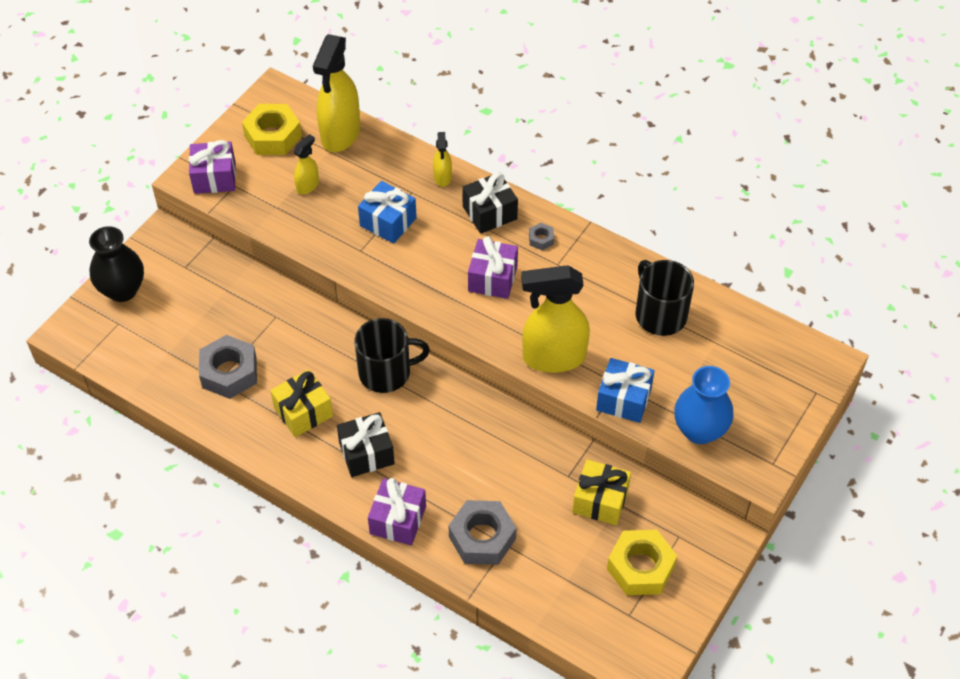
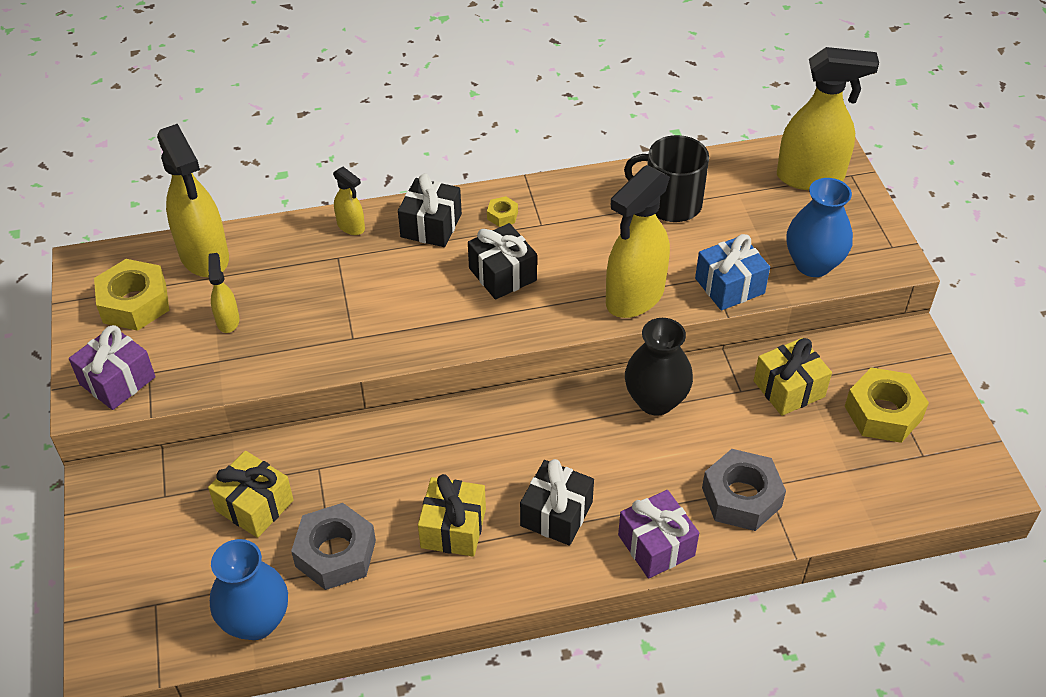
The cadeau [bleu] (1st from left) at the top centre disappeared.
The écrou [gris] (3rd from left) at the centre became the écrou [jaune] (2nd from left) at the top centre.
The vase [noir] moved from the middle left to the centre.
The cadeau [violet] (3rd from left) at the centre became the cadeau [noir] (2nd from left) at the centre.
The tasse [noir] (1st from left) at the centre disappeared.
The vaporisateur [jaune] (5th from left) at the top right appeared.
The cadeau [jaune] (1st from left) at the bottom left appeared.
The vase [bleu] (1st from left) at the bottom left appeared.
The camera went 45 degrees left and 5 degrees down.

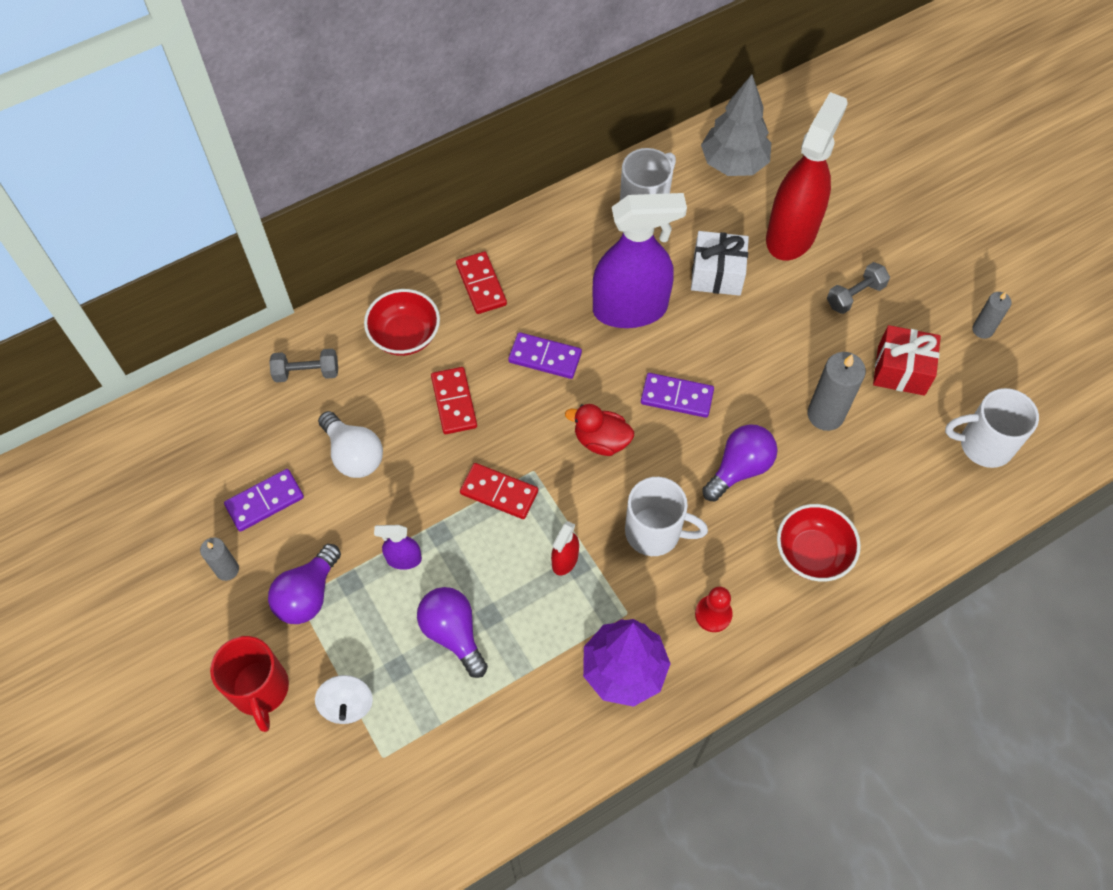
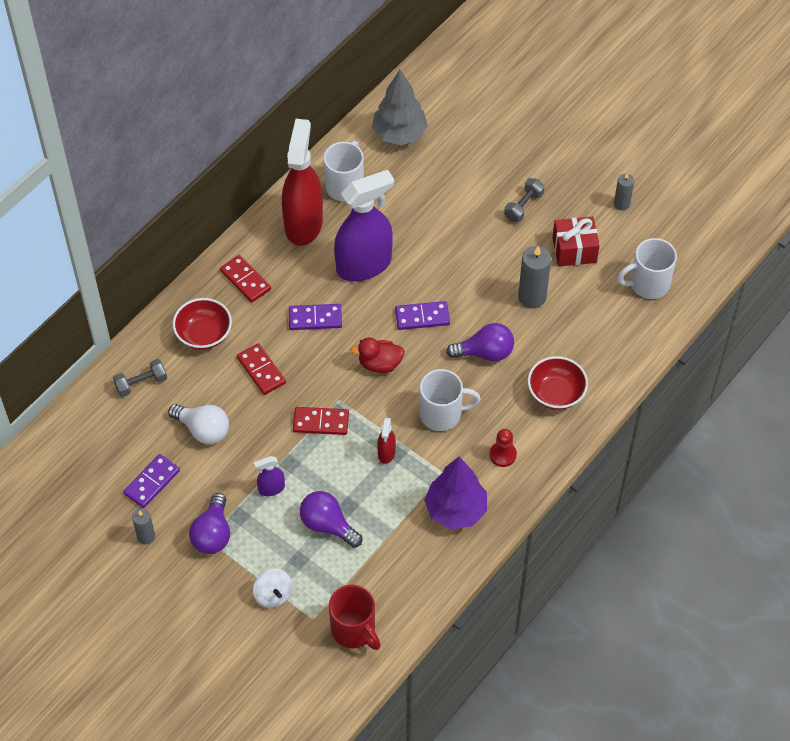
The vaporisateur [rouge] (2nd from left in the first image) moved from the top right to the top centre.
The cadeau [blanc] at the top centre disappeared.
The ampoule [violet] (3rd from left) at the centre turned 60 degrees clockwise.
The tasse [rouge] moved from the bottom left to the bottom centre.
The camera went 20 degrees left and 5 degrees down.

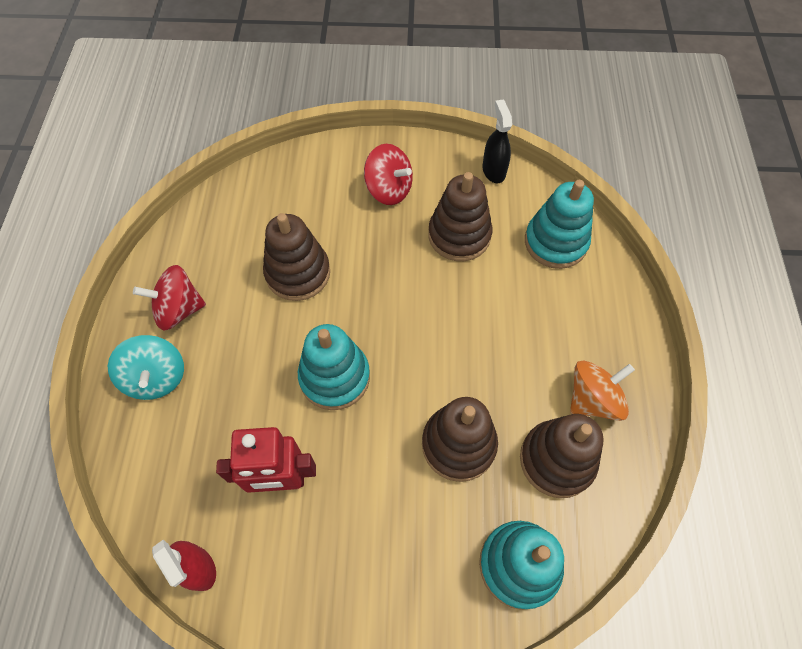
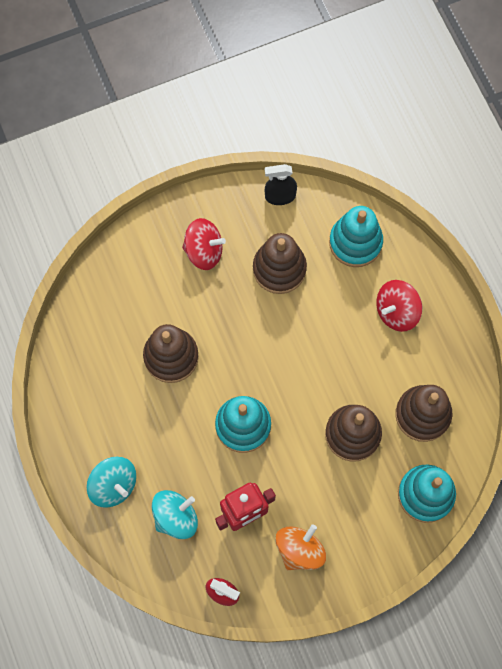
The vaporisateur [noir] at the top centre turned 60 degrees counterclockwise.
The toupie [rouge] (1st from left in the first image) moved from the middle left to the middle right.
The toupie [orange] moved from the middle right to the bottom centre.
The toupie [turquoise] (2nd from left) at the bottom centre appeared.
The camera went 25 degrees left and 10 degrees up.

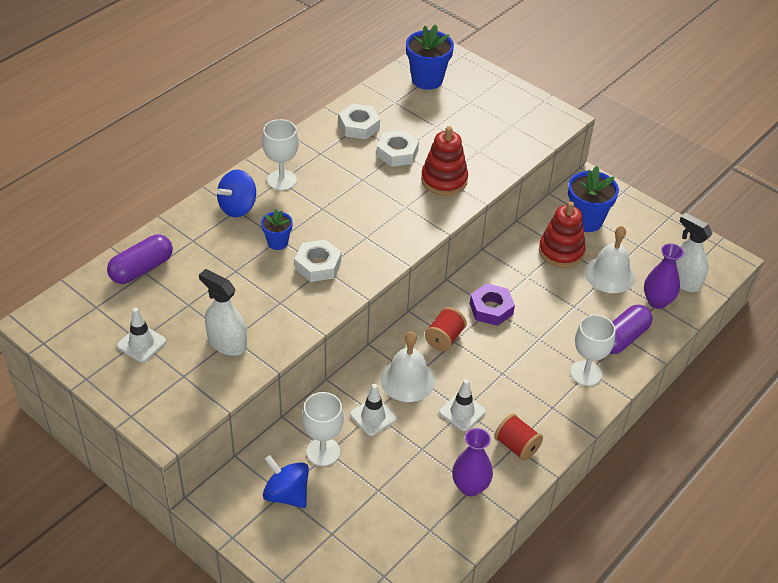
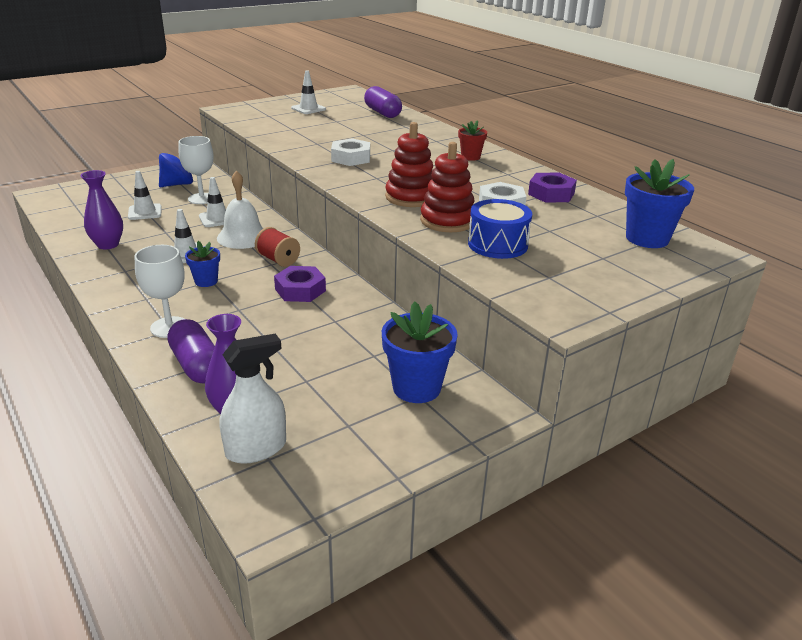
The écrou [blanc] (2nd from left) at the top centre became the écrou [violet] (2nd from left) at the top right.
The verre à pied [blanc] (1st from left) at the top centre was replaced by the pot de fleurs [rouge] at the top centre.
The toupie [bleu] (1st from left) at the top left disappeared.
The jouet à empiler [rouge] (2nd from left in the first image) moved from the middle right to the top centre.
The pot de fleurs [bleu] (1st from left) moved from the centre to the middle left.
The cloche [blanc] (2nd from left) at the middle right disappeared.
The vaporisateur [blanc] (1st from left) at the middle left disappeared.
The bobine [rouge] (2nd from left) at the bottom centre disappeared.
The cône de chantier [blanc] (1st from left) at the top left appeared.
The tambour [bleu] at the centre appeared.
The camera went 105 degrees right and 15 degrees down.

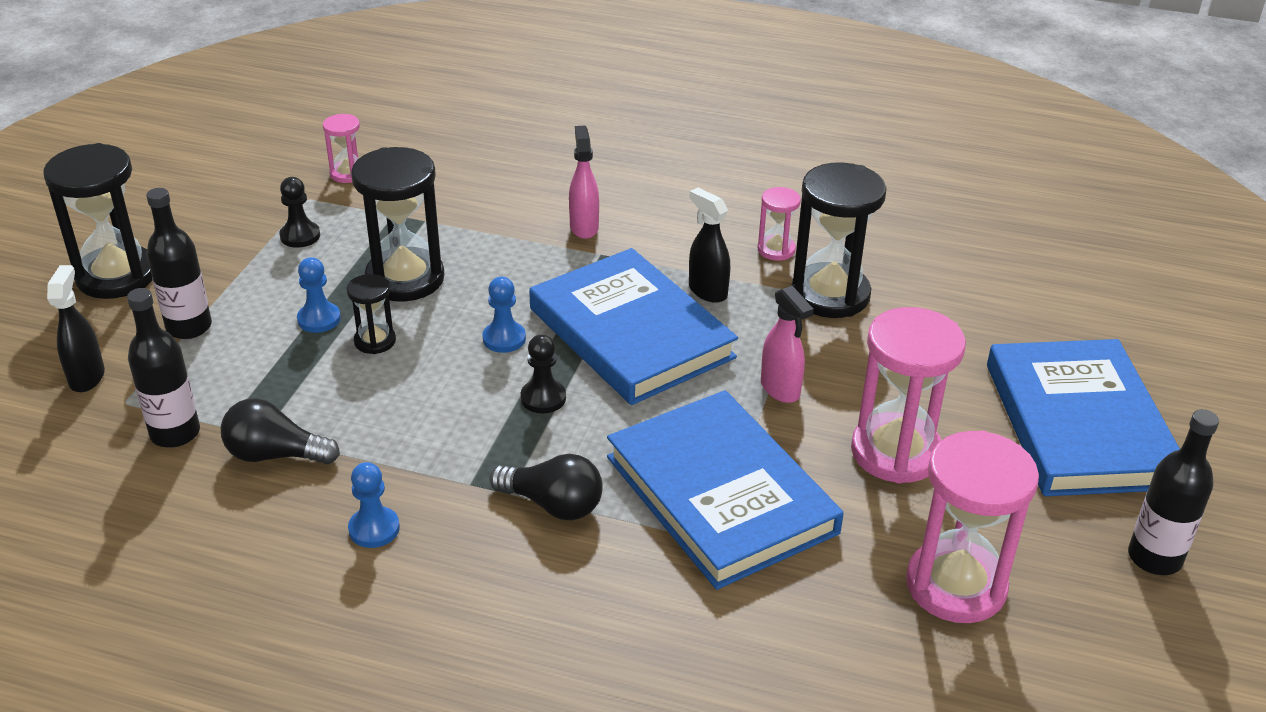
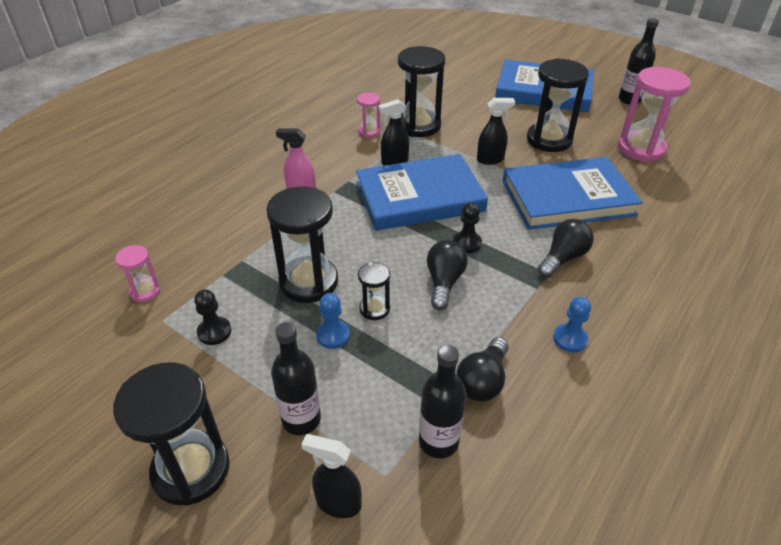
The pion [bleu] (3rd from left) at the centre disappeared.
The vaporisateur [rose] (2nd from left) at the centre became the vaporisateur [noir] (3rd from left) at the top centre.
The sablier [rose] (3rd from left) at the middle right became the sablier [noir] (5th from left) at the top right.
The ampoule [noir] (1st from left) at the centre appeared.
The camera went 70 degrees left and 5 degrees up.

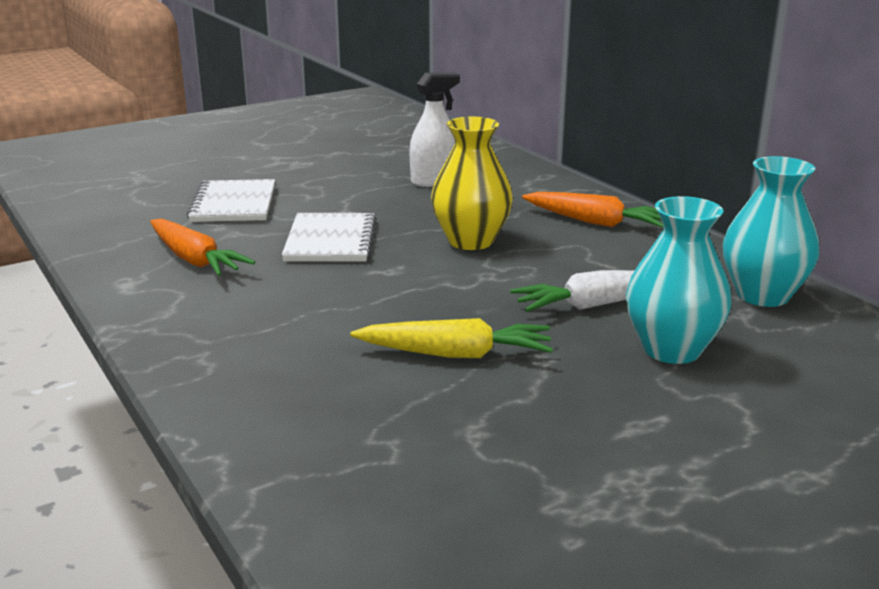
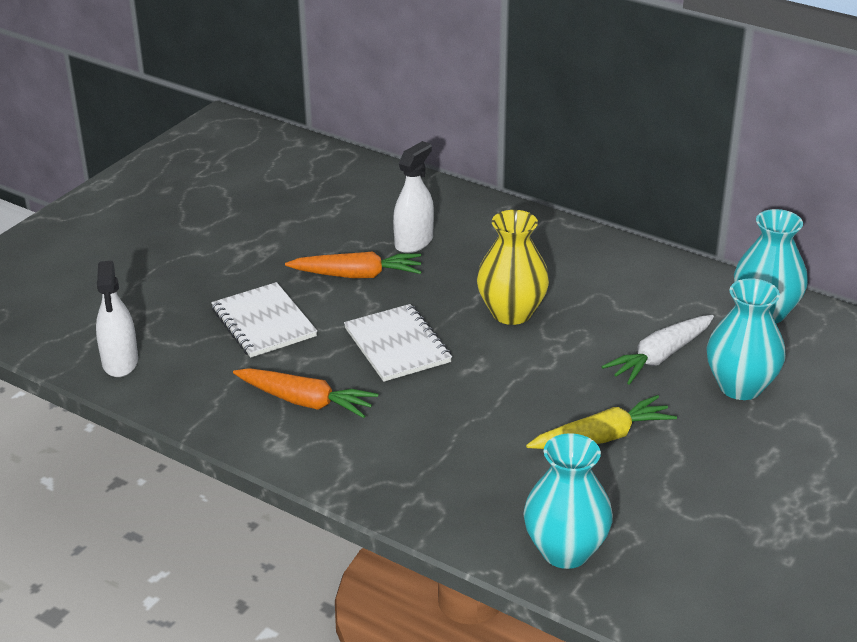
The carotte [orange] (2nd from left) moved from the middle right to the centre.
The vaporisateur [blanc] (1st from left) at the middle left appeared.
The vase [turquoise] (1st from left) at the bottom centre appeared.
The camera went 25 degrees left and 10 degrees up.

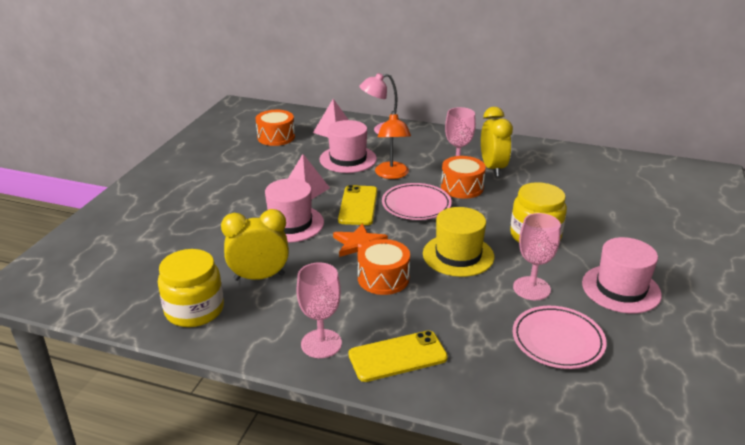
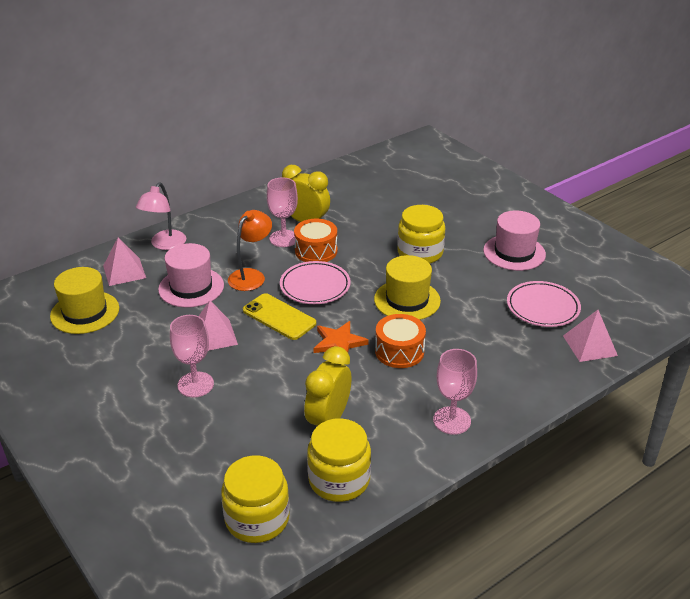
The tambour [orange] (1st from left) at the top centre was replaced by the chapeau [jaune] (1st from left) at the middle left.
The lampe [orange] at the top centre turned 90 degrees counterclockwise.
The chapeau [rose] (1st from left) at the centre disappeared.
The verre à pied [rose] (3rd from left in the first image) moved from the middle right to the middle left.
The téléphone [jaune] (2nd from left) at the bottom centre disappeared.
The pyramide [rose] (3rd from left) at the middle right appeared.
The bocal [jaune] (1st from left) at the bottom centre appeared.
The camera went 55 degrees left and 5 degrees up.

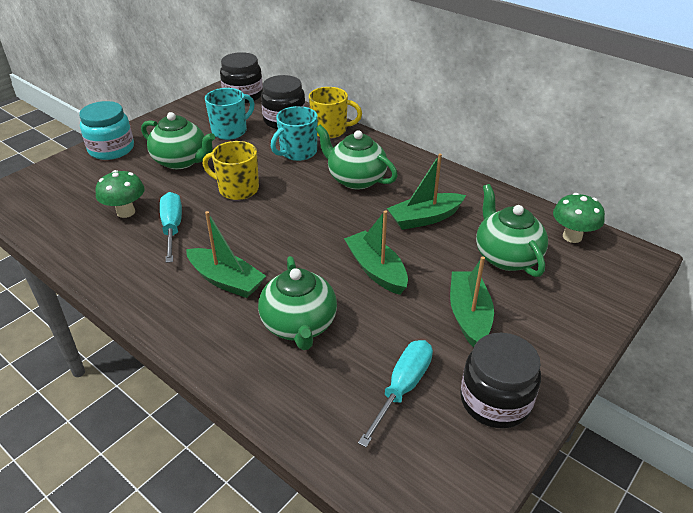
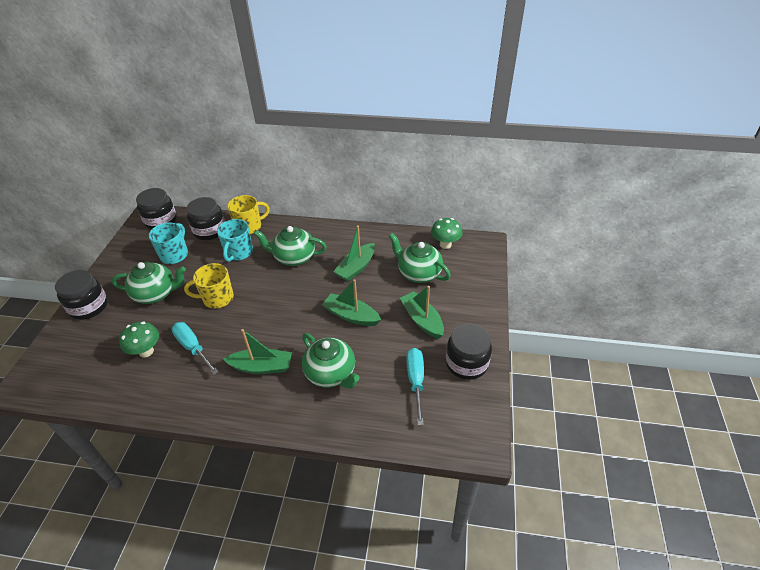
The bocal [turquoise] at the top left became the bocal [noir] (1st from left) at the middle left.
The camera went 30 degrees left and 5 degrees up.

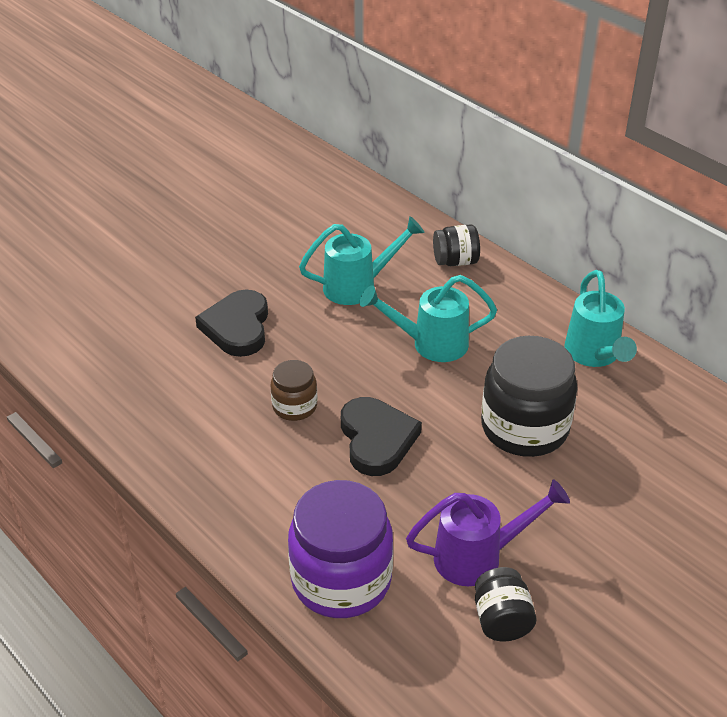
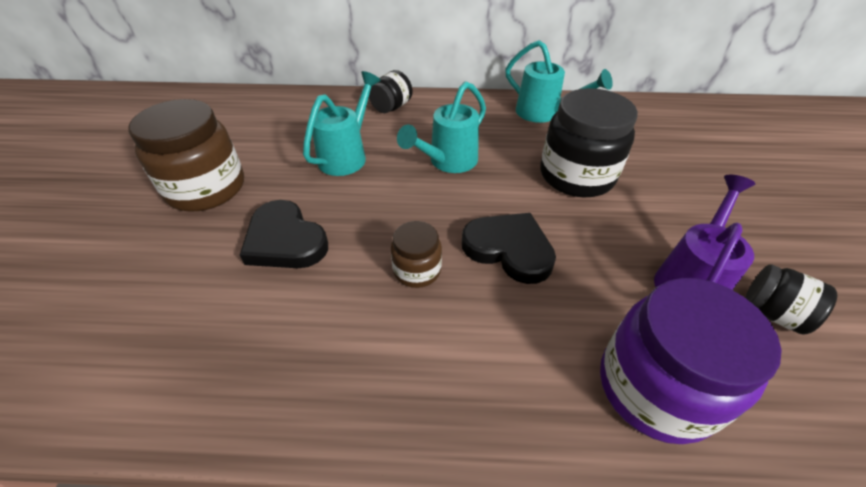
The bocal [marron] (1st from left) at the top left appeared.
The camera went 45 degrees left and 5 degrees up.

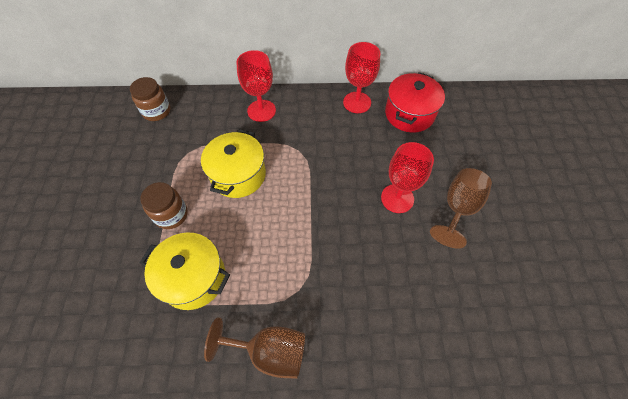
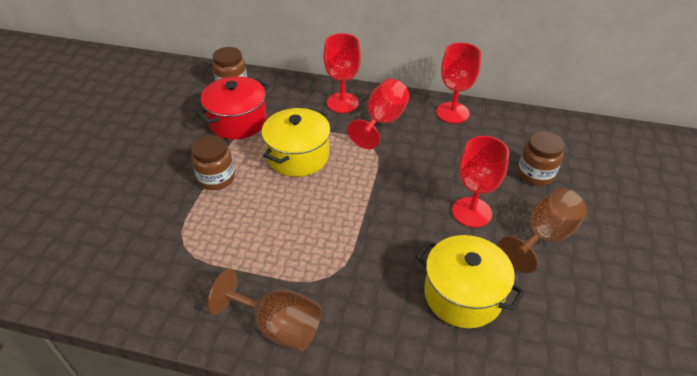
The marmite [rouge] moved from the top centre to the top left.
The marmite [jaune] (1st from left in the first image) moved from the bottom left to the bottom right.
The verre à pied [rouge] (2nd from left) at the top centre appeared.
The bocal [marron] (3rd from left) at the middle right appeared.
The camera went 15 degrees right and 15 degrees down.

